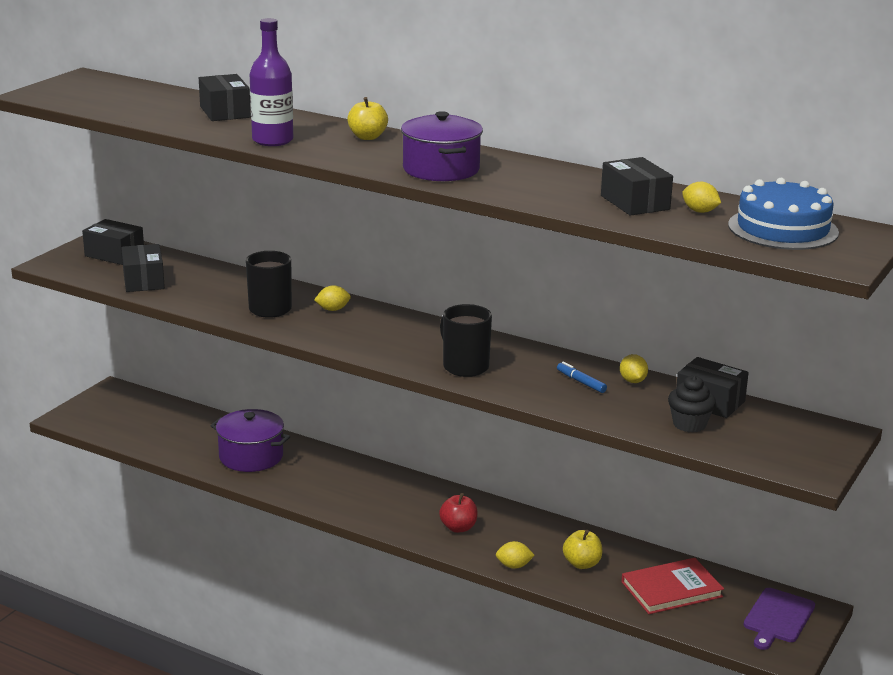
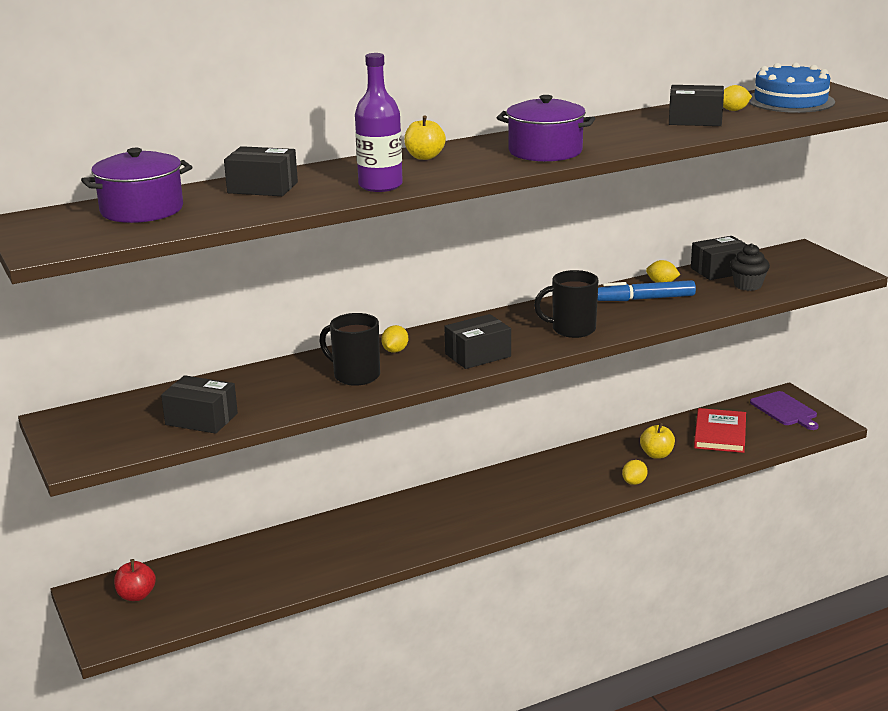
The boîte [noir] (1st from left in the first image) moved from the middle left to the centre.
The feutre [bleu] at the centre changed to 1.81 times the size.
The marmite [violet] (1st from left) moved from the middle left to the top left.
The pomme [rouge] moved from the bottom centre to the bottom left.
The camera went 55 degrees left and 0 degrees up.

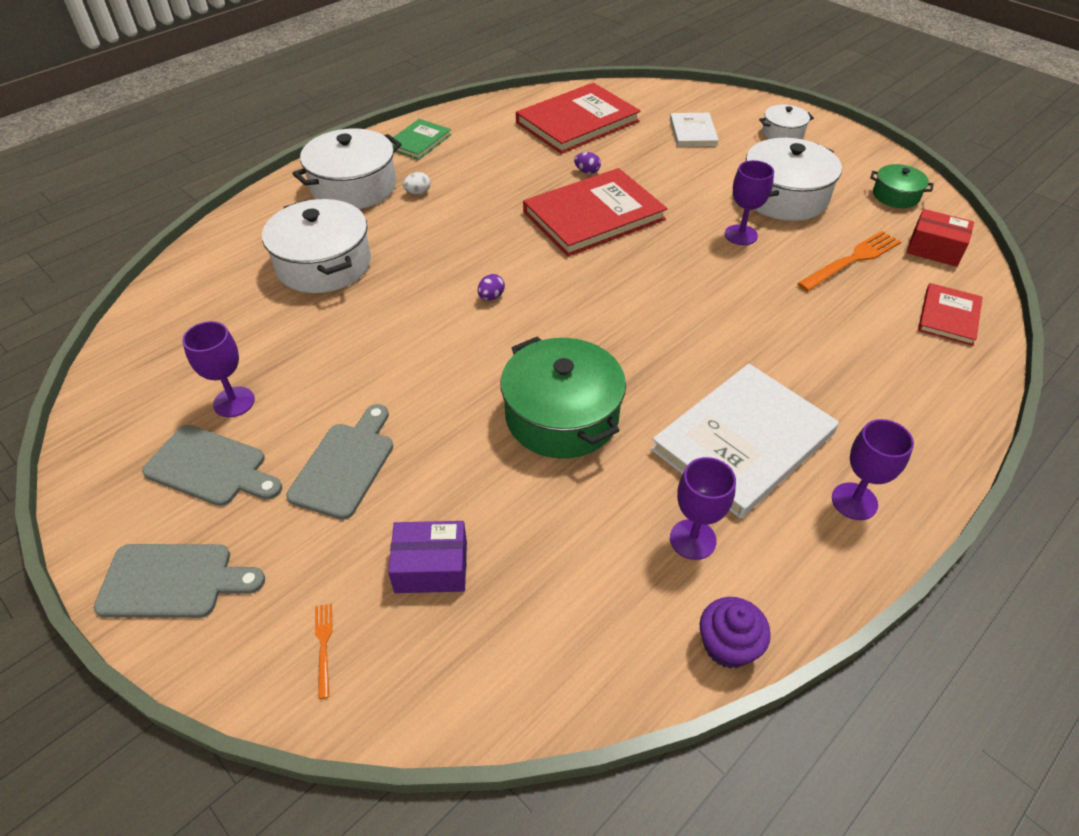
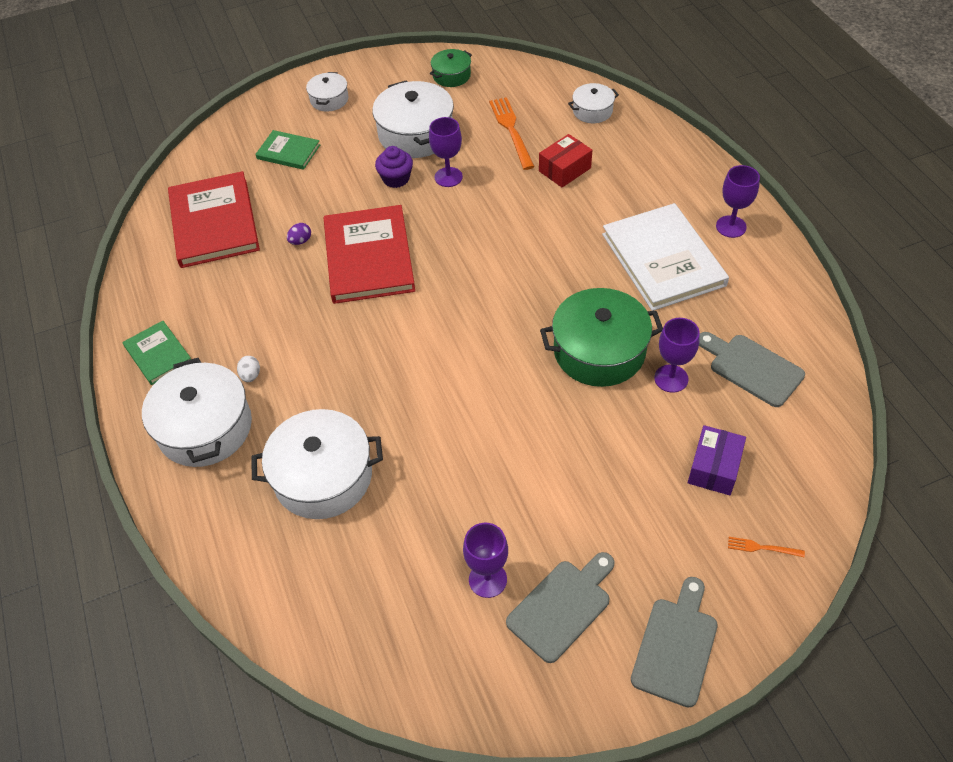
The livre [blanc] (1st from left) at the top centre became the livre [vert] (2nd from left) at the top left.
The boîte [rouge] moved from the top right to the top centre.
The œuf [violet] (1st from left) at the centre disappeared.
The livre [rouge] (3rd from left) at the middle right was replaced by the marmite [blanc] (5th from left) at the top centre.
The planche à découper [gris] (3rd from left) moved from the middle left to the middle right.
The verre à pied [violet] (2nd from left in the first image) moved from the centre to the middle right.
The muffin [violet] moved from the bottom right to the top centre.
The camera went 65 degrees left and 5 degrees up.

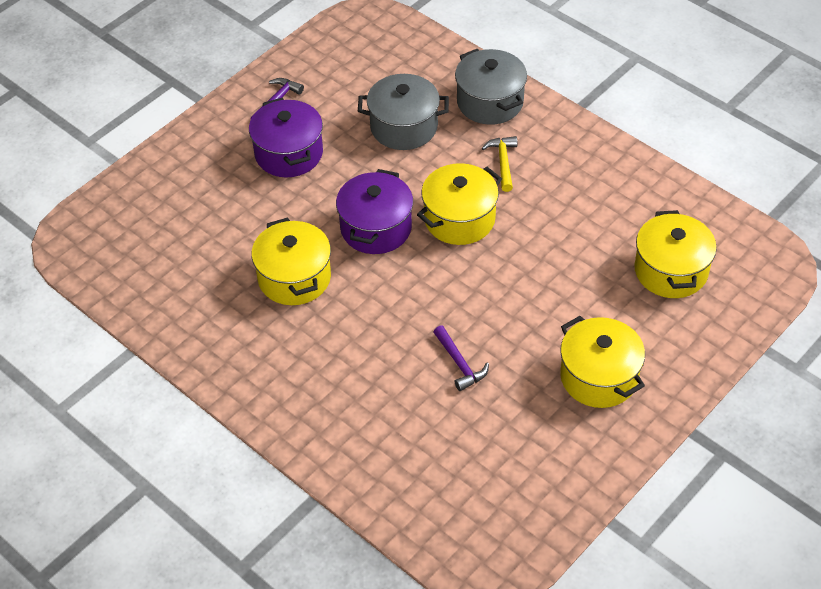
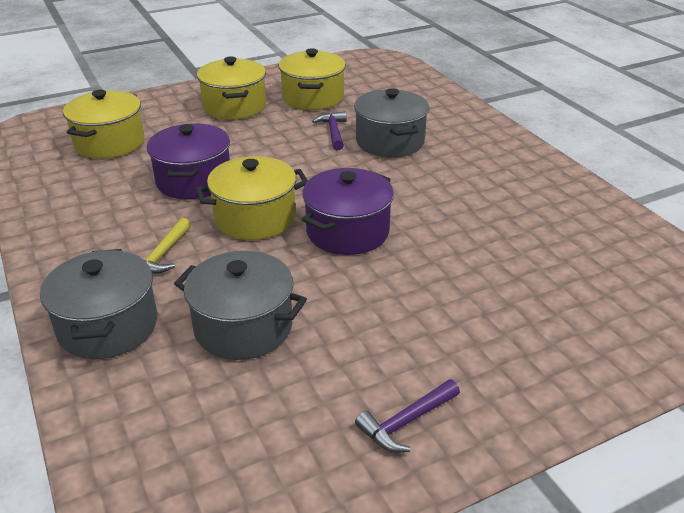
The marmite [violet] (1st from left) moved from the top centre to the top left.
The marmite [jaune] (1st from left in the first image) moved from the centre to the top centre.
The marmite [gris] (3rd from left) at the top centre appeared.
The camera went 160 degrees left and 15 degrees down.

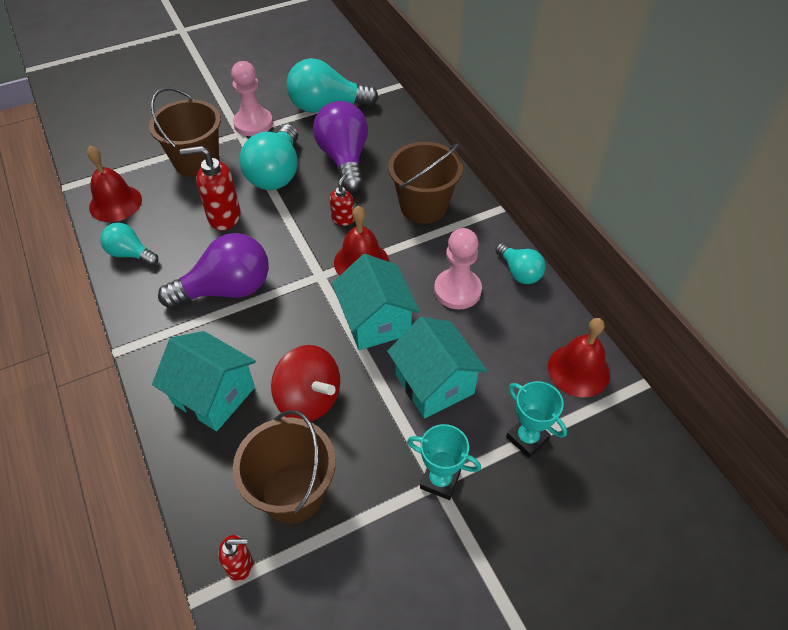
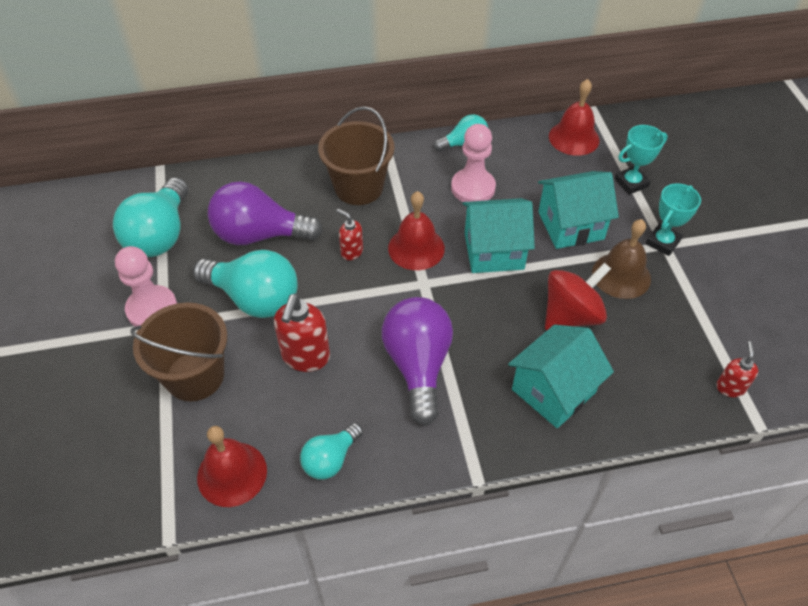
The seau [marron] (2nd from left) at the bottom centre disappeared.
The cloche [marron] at the middle right appeared.
The camera went 75 degrees left and 0 degrees up.

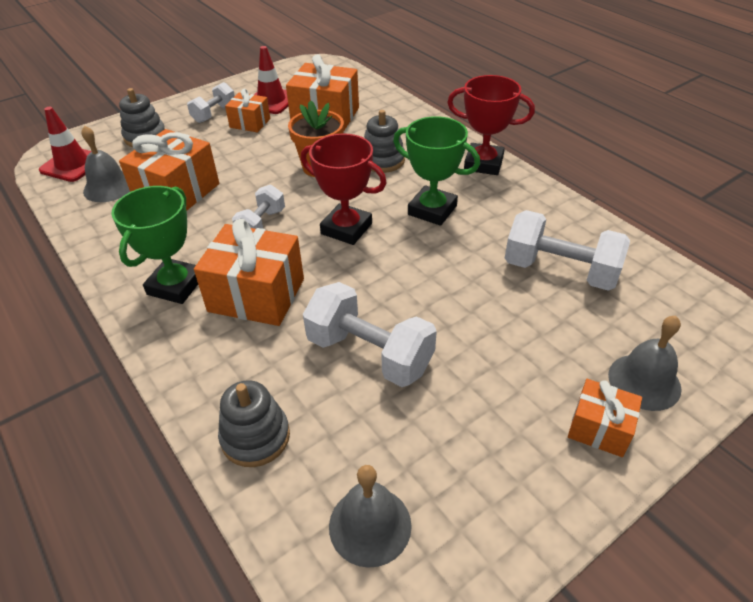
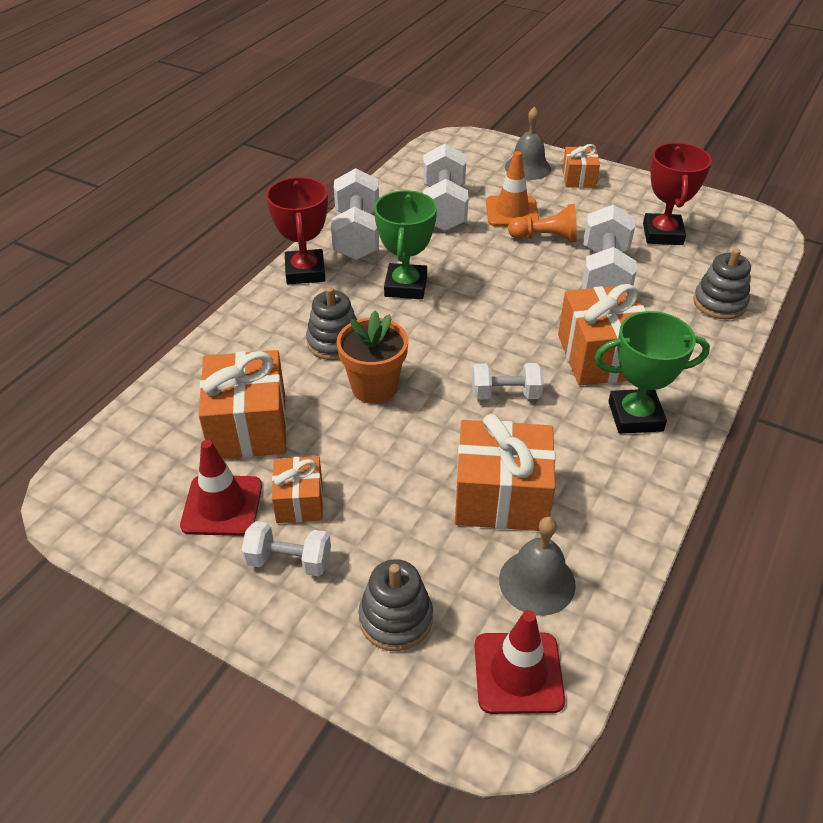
The trophée [rouge] (1st from left in the first image) moved from the top centre to the top right.
The cloche [gris] (2nd from left) at the bottom centre disappeared.
The cône de chantier [orange] at the top centre appeared.
The haltère [blanc] (2nd from left) at the top centre appeared.
The pion [orange] at the top centre appeared.
The camera went 115 degrees left and 0 degrees up.

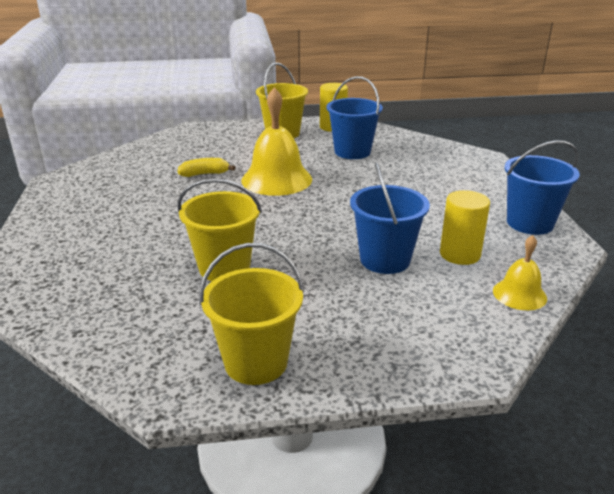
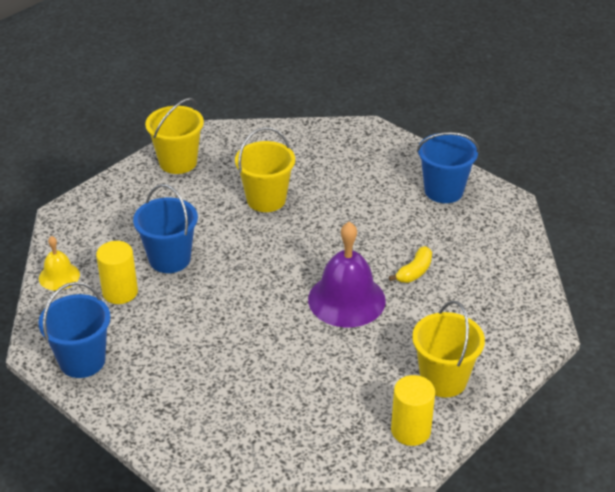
The seau [bleu] (1st from left in the first image) moved from the top centre to the middle right.
The cloche [jaune] (1st from left) at the top centre became the cloche [violet] at the centre.
The camera went 140 degrees right and 10 degrees up.

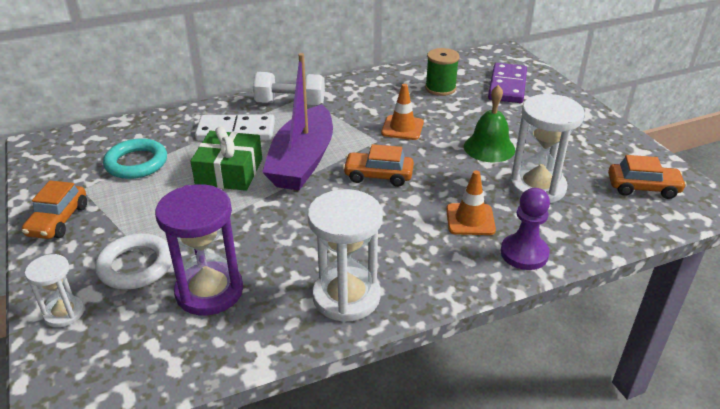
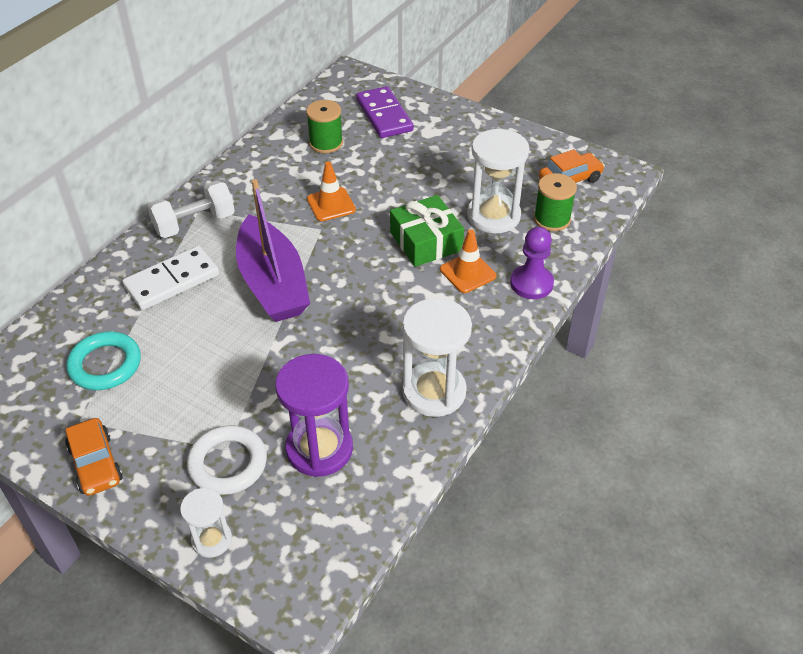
The cloche [vert] at the top right disappeared.
The cadeau [vert] moved from the middle left to the centre.
The voiture [orange] (2nd from left) at the centre disappeared.
The bobine [vert] (2nd from left) at the top right appeared.
The camera went 35 degrees left and 10 degrees up.

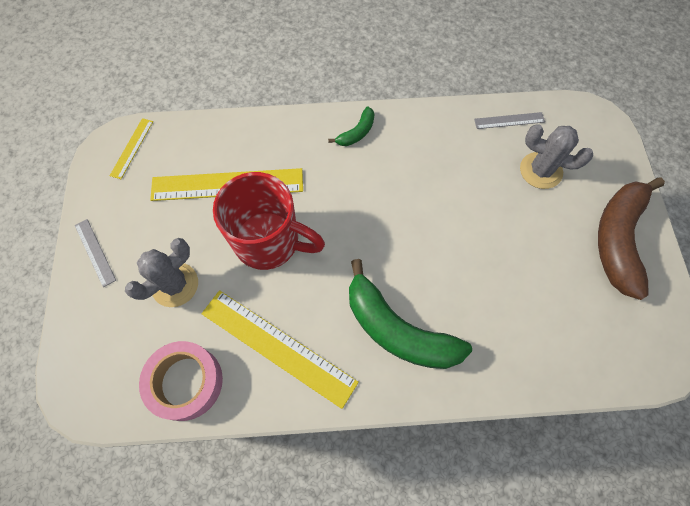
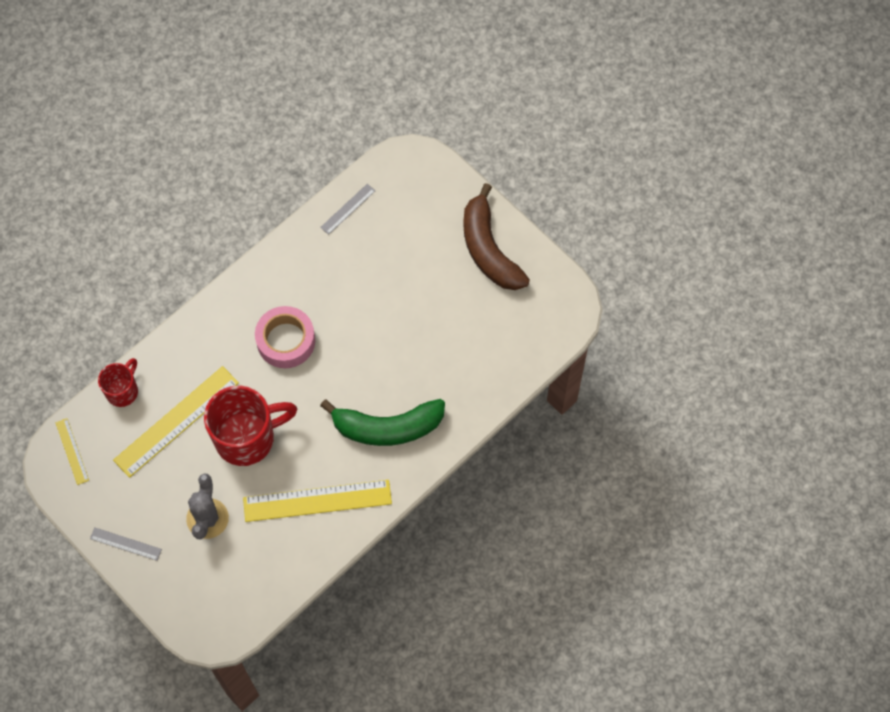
The banane [vert] (1st from left) at the top centre disappeared.
The cactus [gris] (2nd from left) at the top right disappeared.
The ruban adhésif [rose] moved from the bottom left to the middle left.
The tasse [rouge] (1st from left) at the middle left appeared.
The camera went 40 degrees left and 0 degrees up.

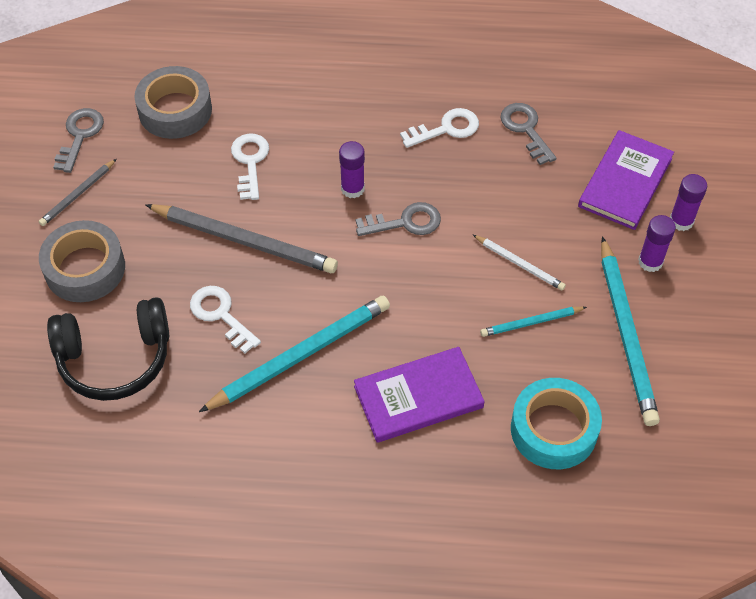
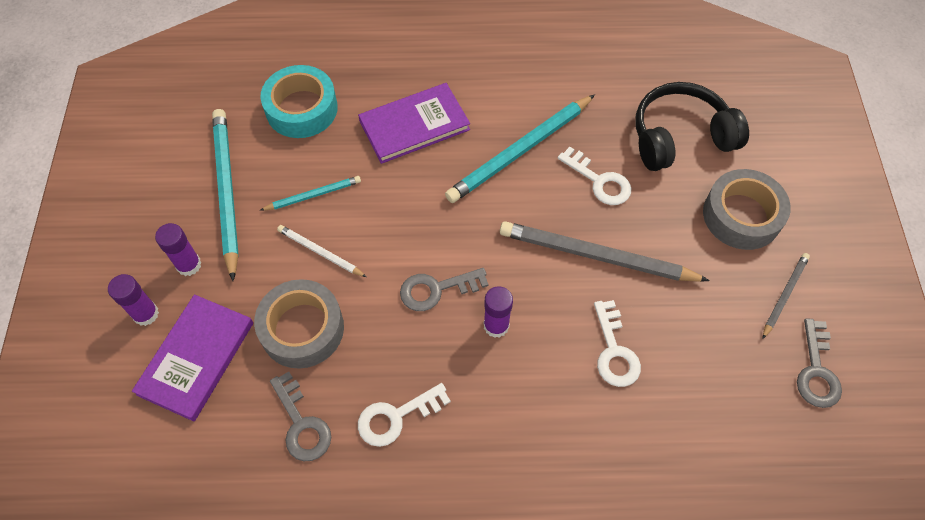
The ruban adhésif [gris] (2nd from left in the first image) moved from the top left to the middle left.
The camera went 175 degrees right and 5 degrees up.

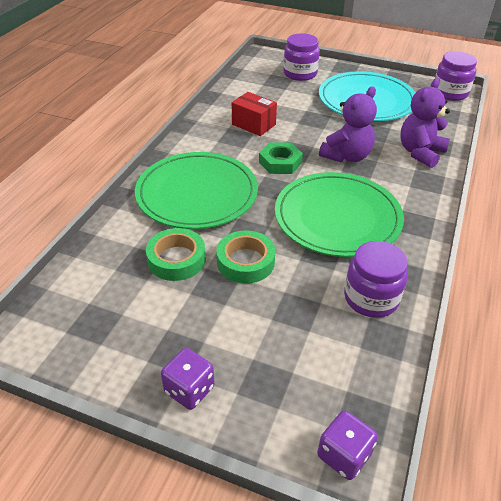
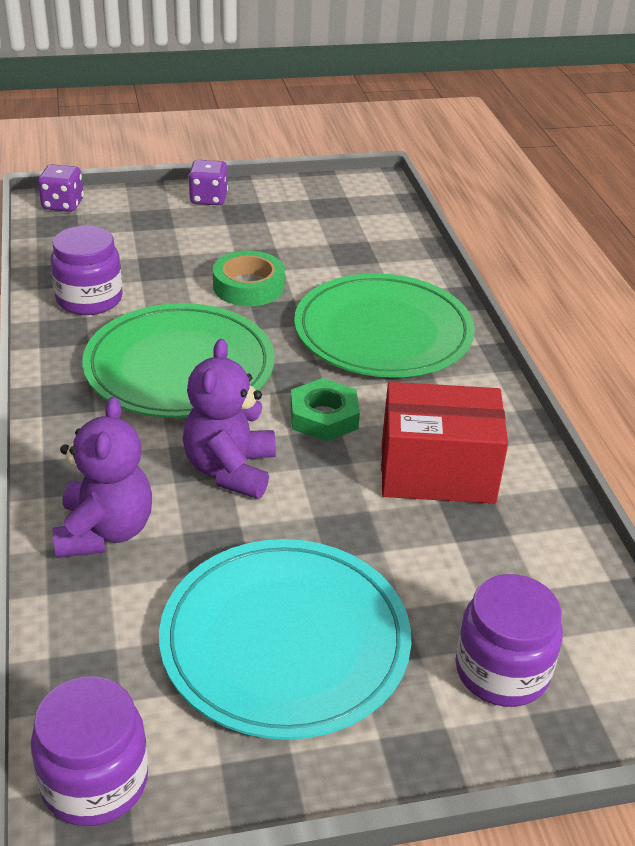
The boîte [rouge] at the top centre changed to 1.55 times the size.
The ruban adhésif [vert] (1st from left) at the centre disappeared.
The camera went 145 degrees right and 5 degrees down.

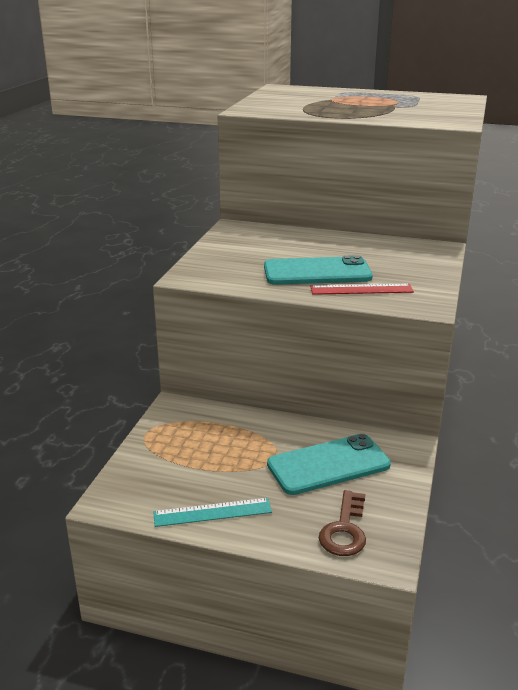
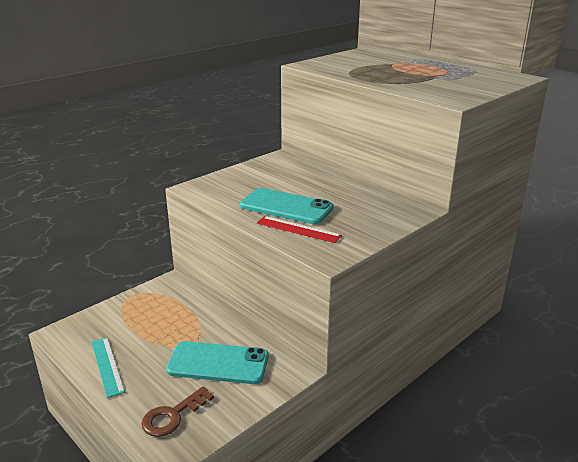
The règle [turquoise] at the bottom centre turned 45 degrees clockwise.
The camera went 30 degrees right and 0 degrees up.

